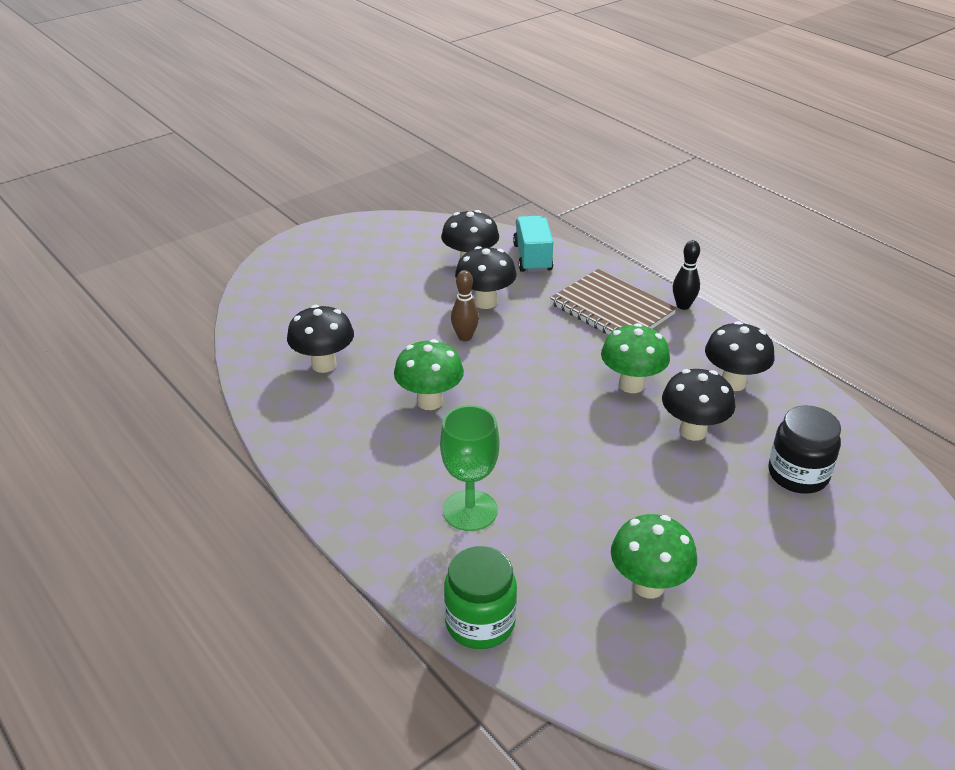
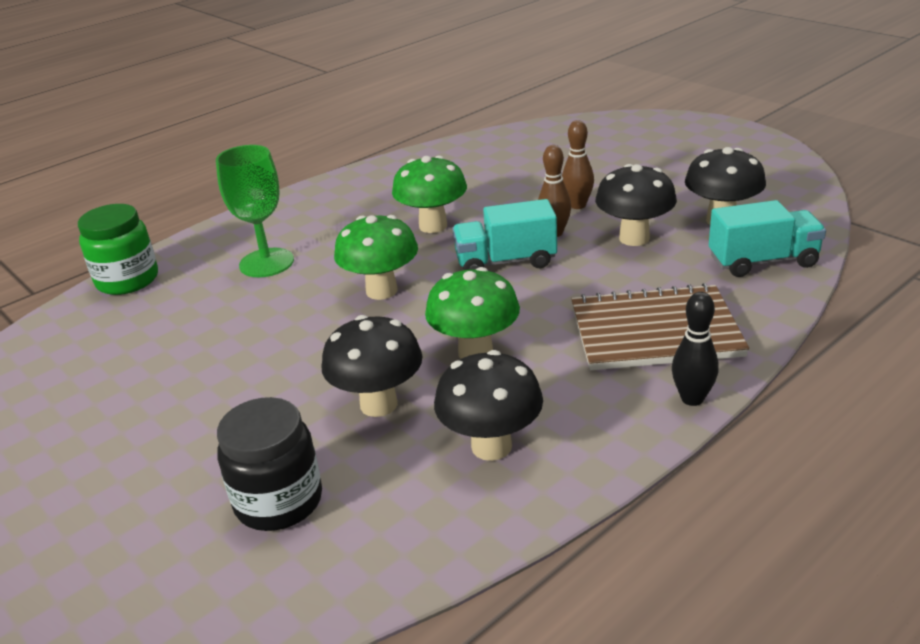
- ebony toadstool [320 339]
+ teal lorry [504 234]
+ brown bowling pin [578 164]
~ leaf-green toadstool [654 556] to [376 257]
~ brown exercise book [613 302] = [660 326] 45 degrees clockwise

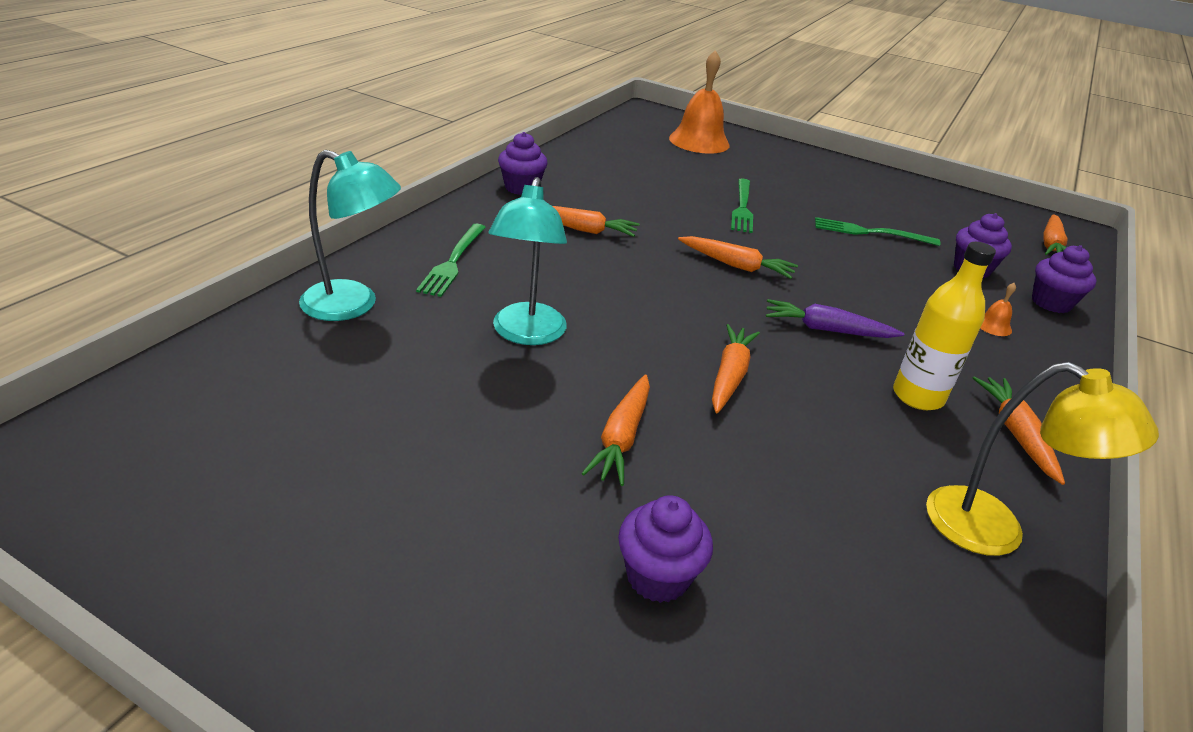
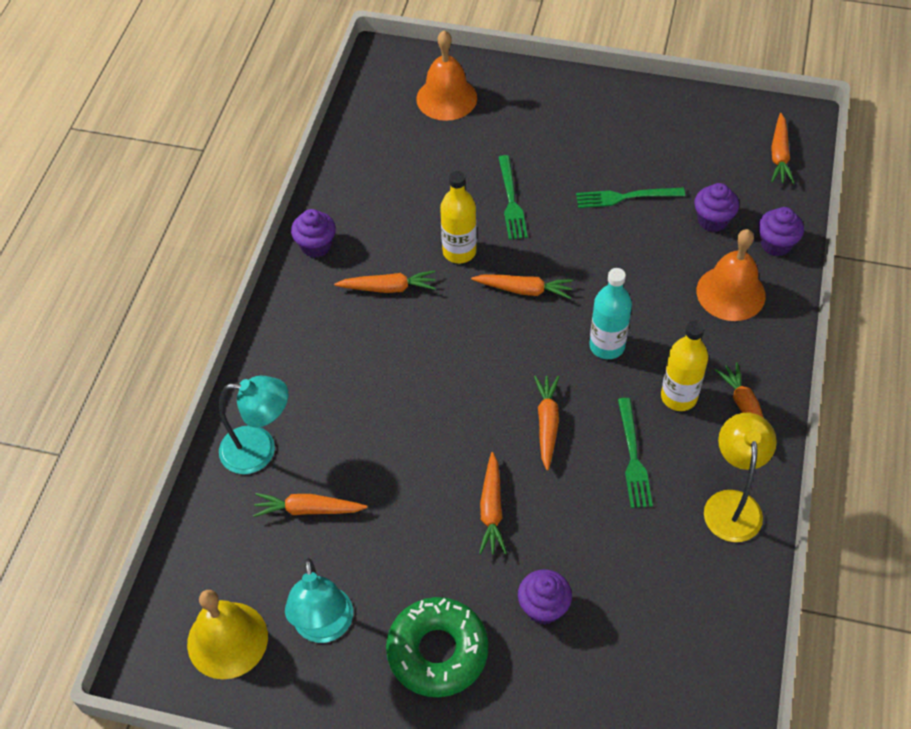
+ golden bell [227 634]
+ bright orange carrot [310 505]
+ leaf-green glazed donut [437 647]
+ golden drink bottle [458 217]
~ leaf-green fork [451 260] to [635 453]
~ teal reading lamp [528 261] to [319 600]
~ purple carrot [835 318] to teal drink bottle [610 313]
~ golden reading lamp [1042 459] = [740 477] 105 degrees counterclockwise
~ bright orange bell [998 309] = [731 275] x2.48

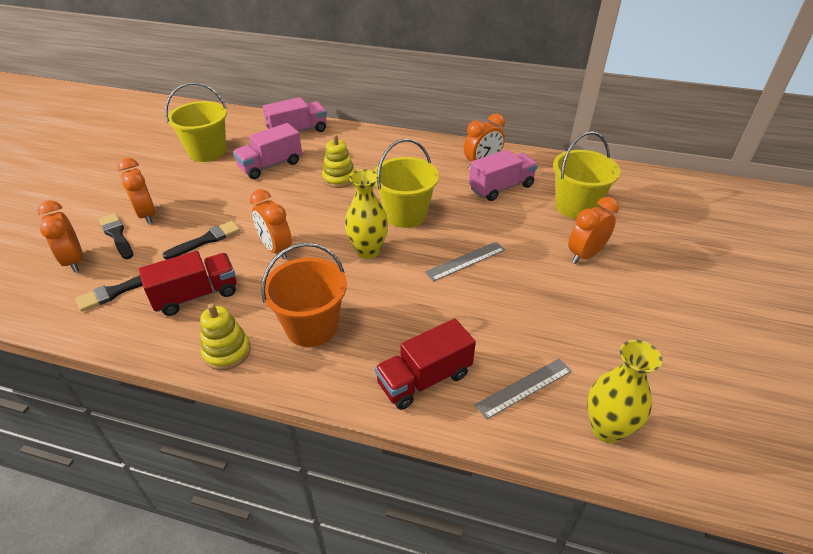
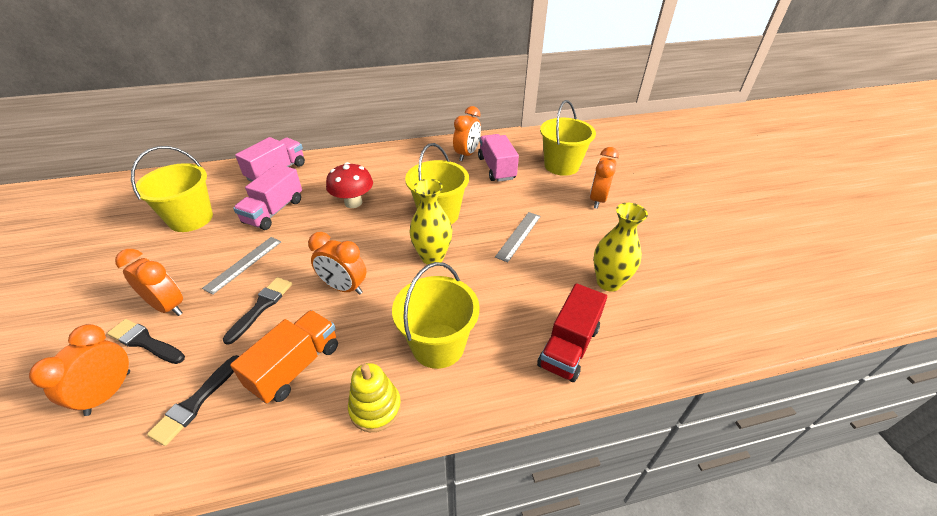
~ grey straightedge [523 389] to [241 266]
~ golden flower vase [624 391] to [621 247]
~ golden stacking rings [338 161] to crimson toadstool [349 185]
~ crimson lorry [188 283] to bright orange lorry [284 357]
~ bright orange bucket [304 295] to golden bucket [435 315]
~ bright orange alarm clock [60 236] = [79 370] 75 degrees clockwise
~ rose-pink lorry [503 175] = [498 158] 45 degrees counterclockwise

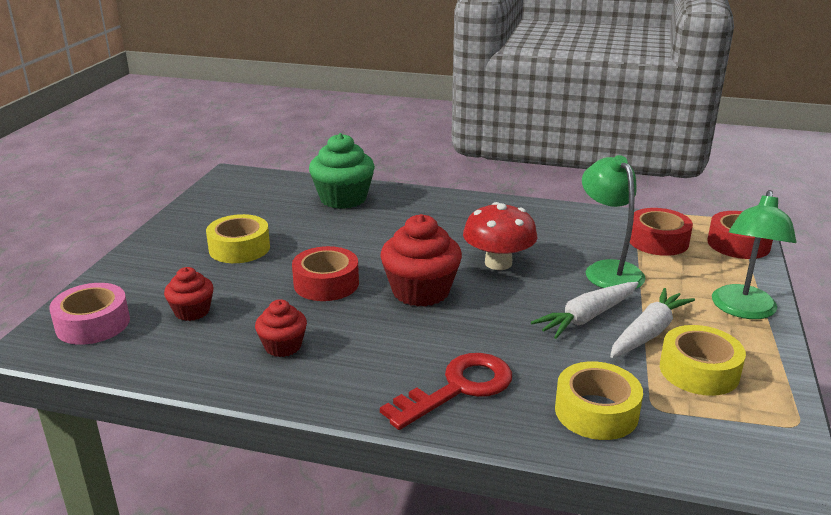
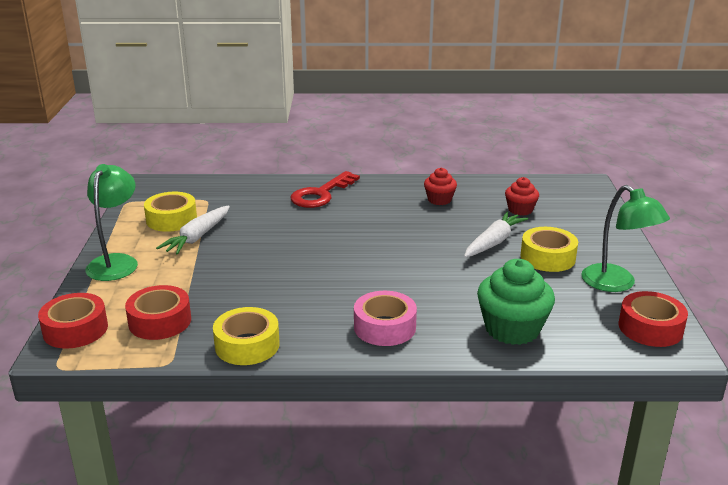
- crimson cupcake [421 260]
- crimson toadstool [500 236]
~ rose-pink tape [89 314] to [385 318]
~ crimson tape [325 273] to [653 319]
~ white carrot [585 310] to [496 235]
~ golden tape [599 400] to [246 336]
~ leaf-green reading lamp [614 222] to [625 238]

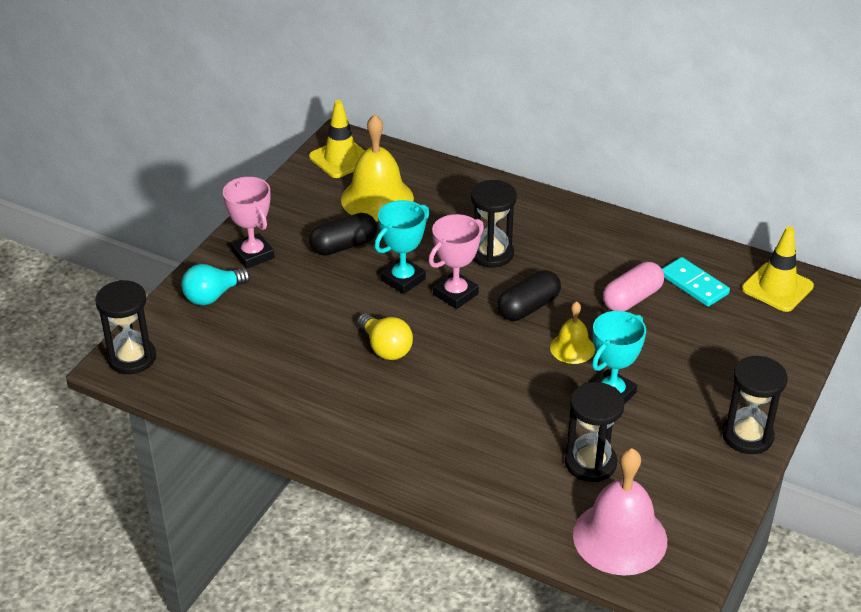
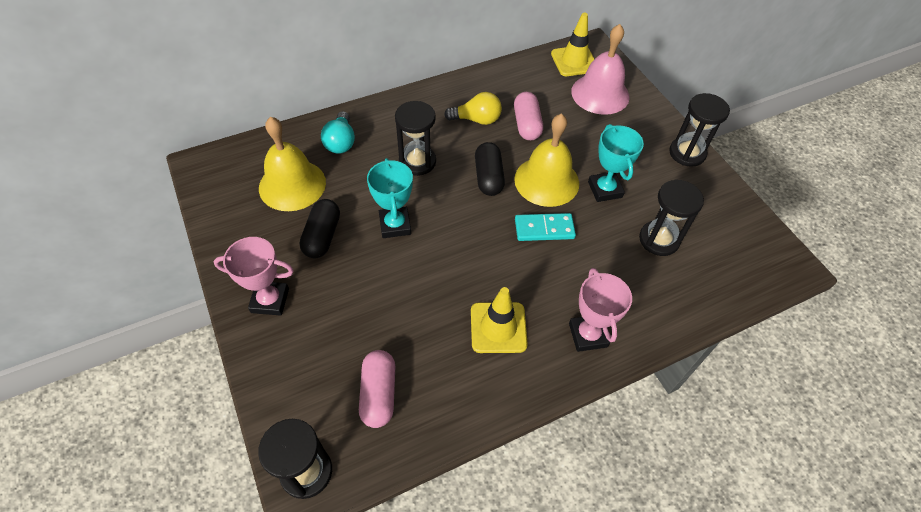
+ rose-pink capsule [377 389]
~ teal bulb [215 284] to [338 132]
~ golden safety cone [337 139] to [499 320]
~ golden bulb [385 336] to [473 108]
~ rose-pink award cup [456 261] to [600 310]
~ rose-pink bell [620 512] to [600 69]
~ teal domino tile [696 282] to [545 227]
~ golden bell [572 332] = [546 160] x1.83

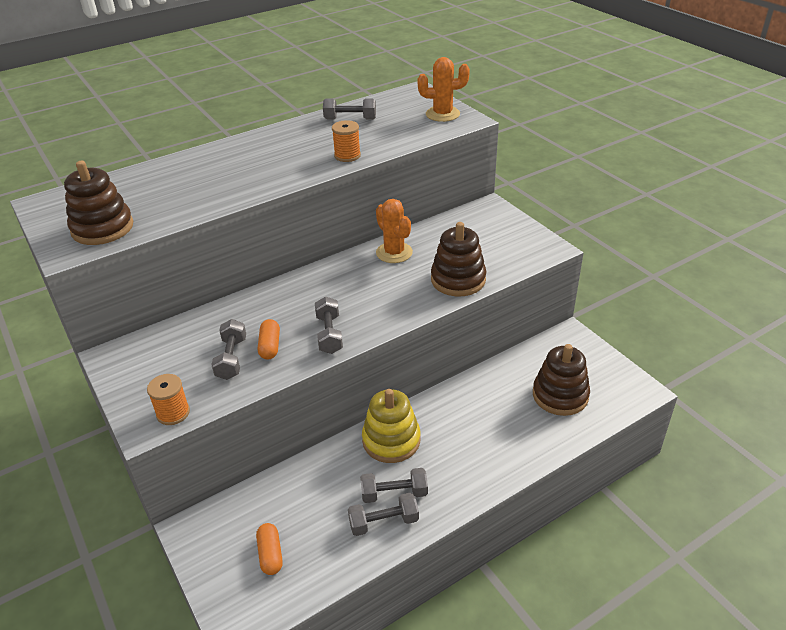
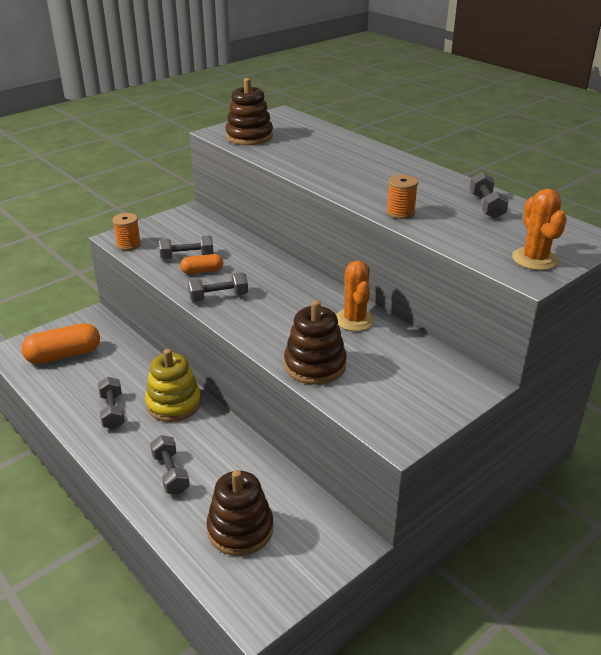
~ grey dumbbell [383 514] to [170 465]
~ bright orange cactus [394 231] = [355 296] 60 degrees counterclockwise
~ bright orange capsule [269 549] = [60 343] x1.81

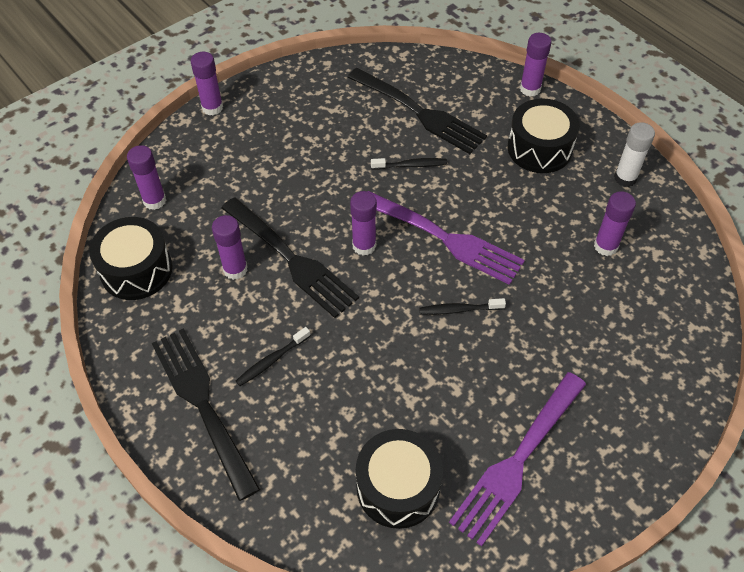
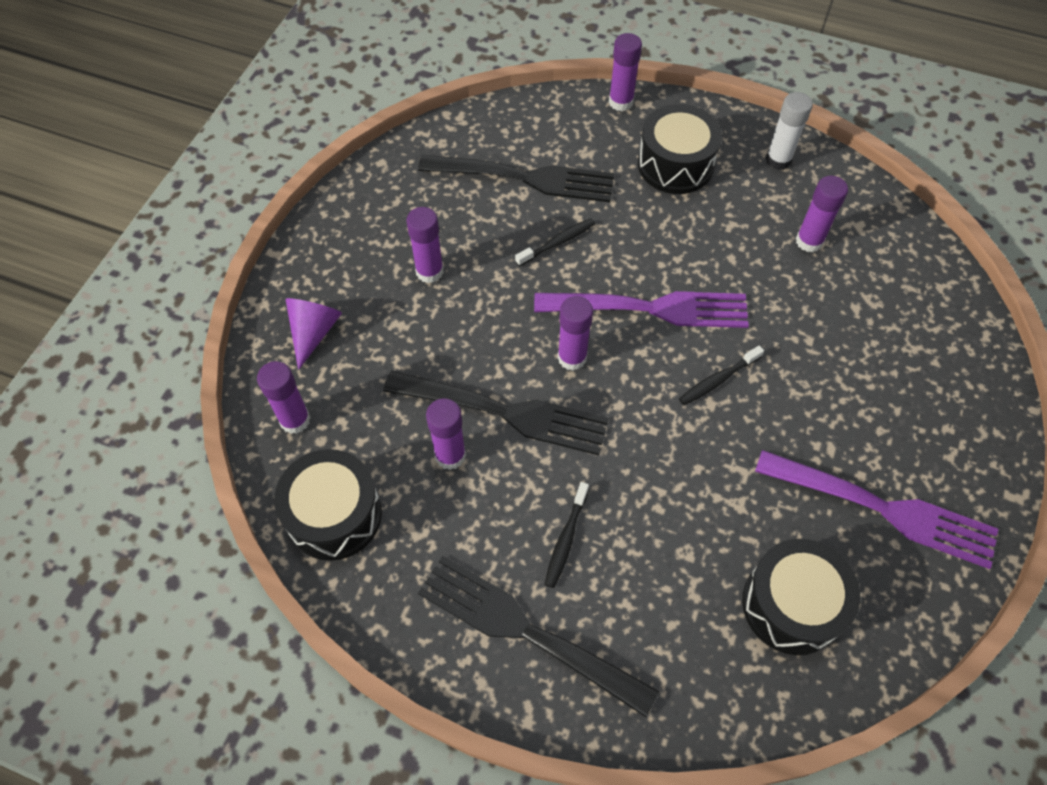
+ purple cone [313 334]
~ purple glue [207 84] to [425 245]
~ purple fork [517 459] = [876 509] 75 degrees counterclockwise

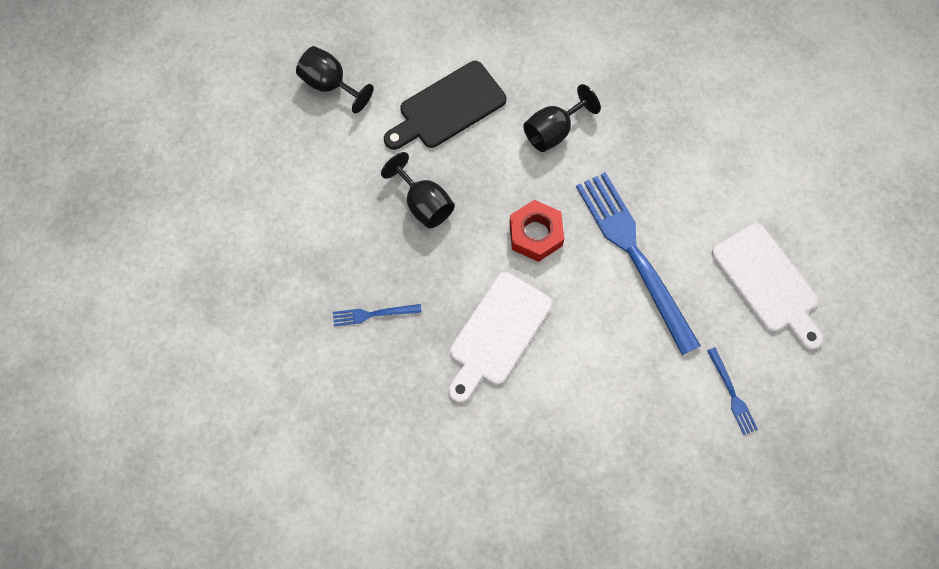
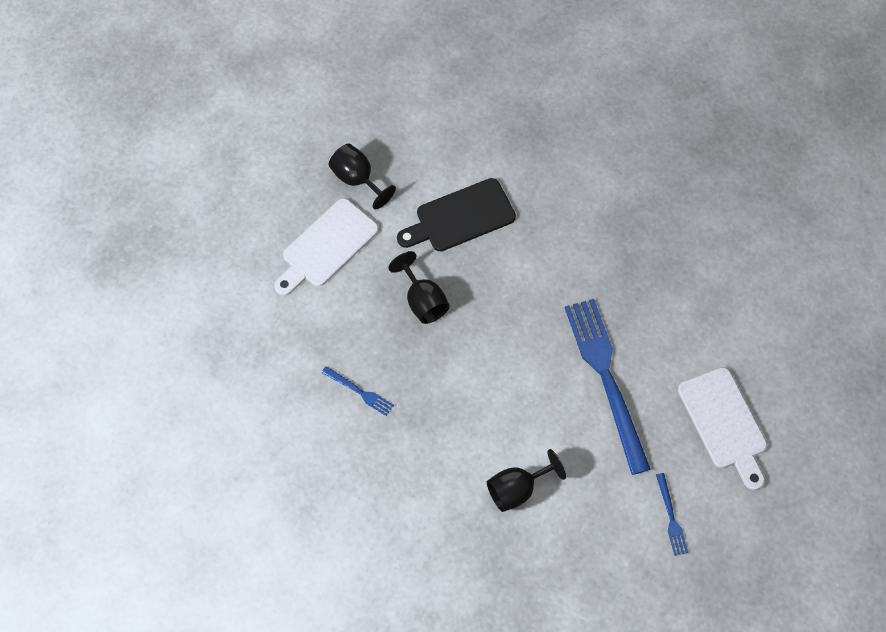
- crimson hex nut [536 231]
~ white cutting board [500 337] to [326 247]
~ ebony wine glass [562 118] to [526 480]
~ royal blue fork [377 315] = [357 391] 150 degrees counterclockwise

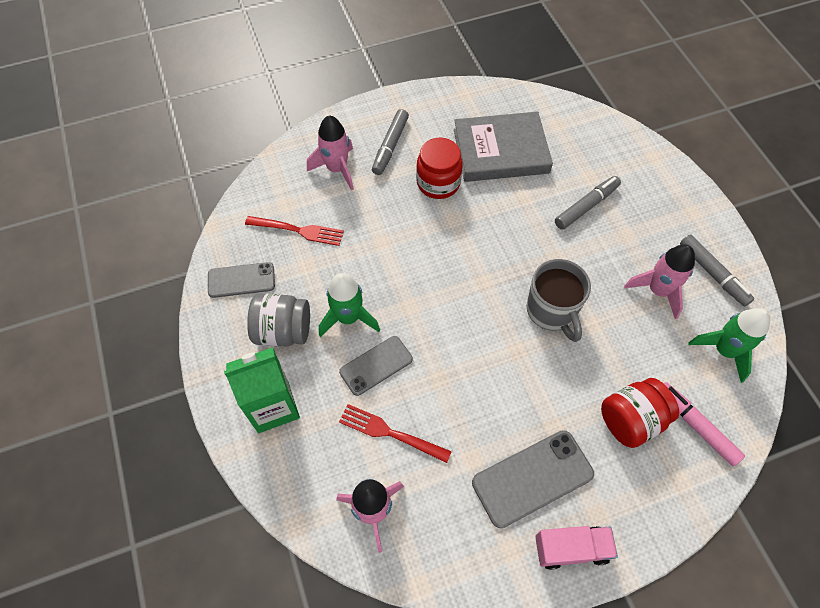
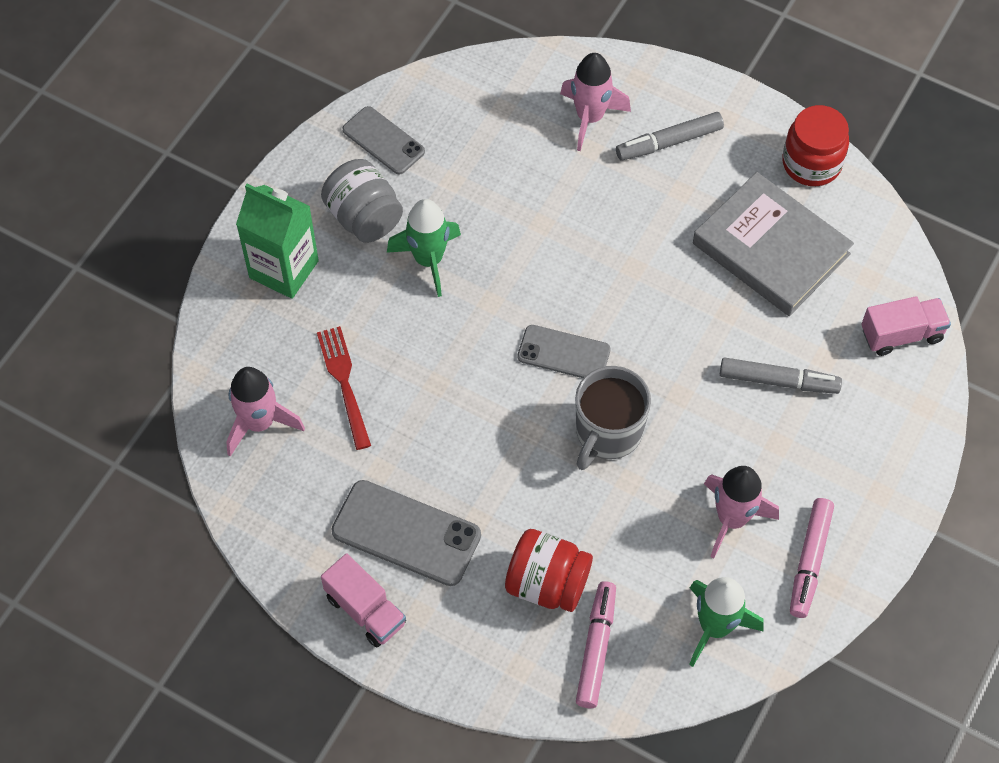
- crimson fork [294 231]
+ rose-pink lorry [906 326]
~ grey smartphone [376 366] to [564 351]
~ crimson jar [439 168] to [815 145]
~ grey marker [717 270] to rose-pink marker [812 558]

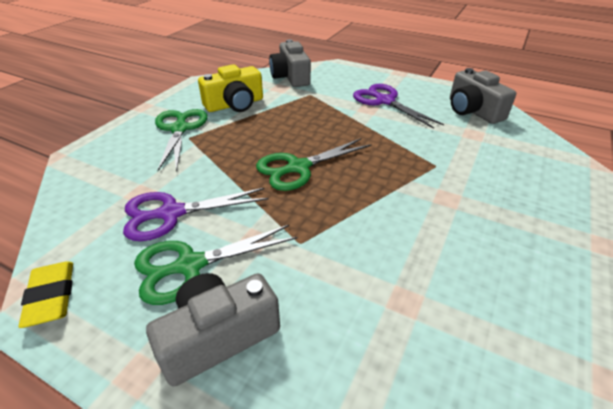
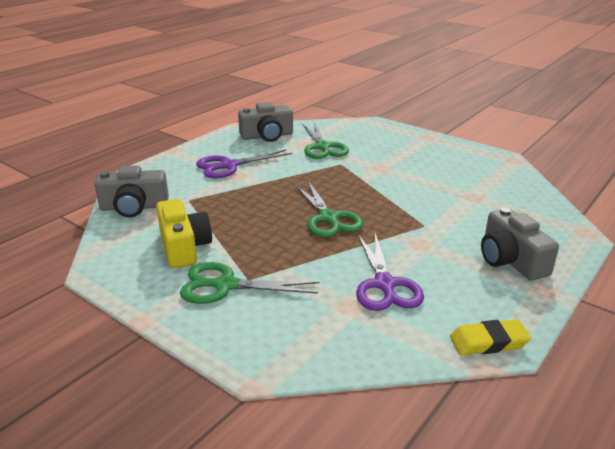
~ leaf-green scissors [216 265] to [325 141]

